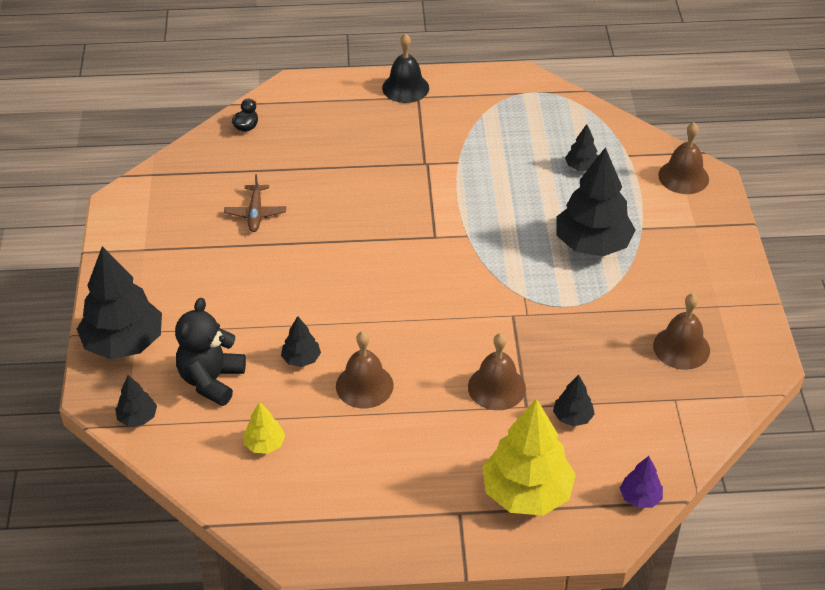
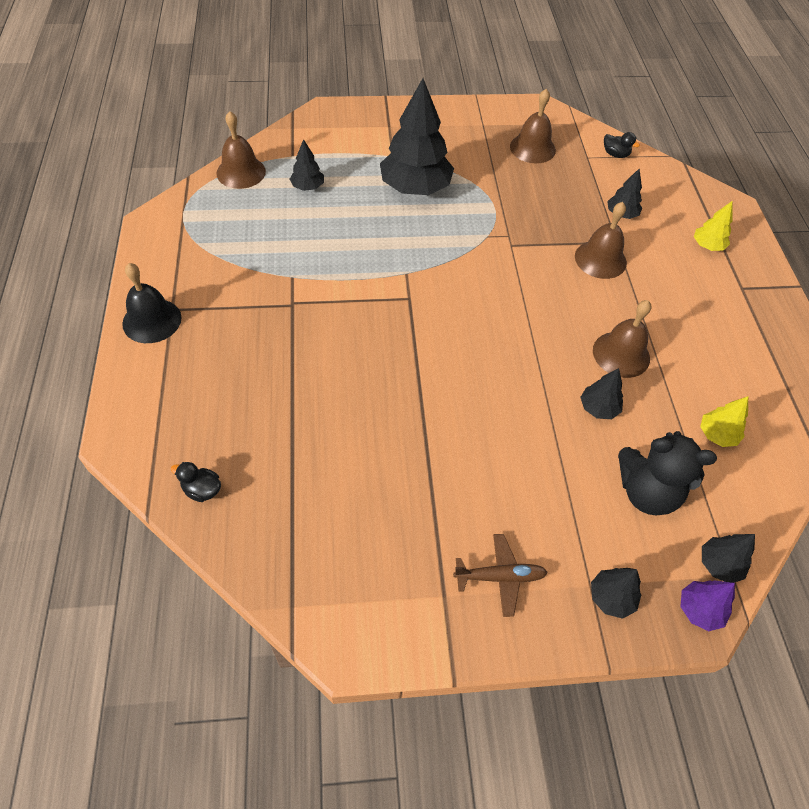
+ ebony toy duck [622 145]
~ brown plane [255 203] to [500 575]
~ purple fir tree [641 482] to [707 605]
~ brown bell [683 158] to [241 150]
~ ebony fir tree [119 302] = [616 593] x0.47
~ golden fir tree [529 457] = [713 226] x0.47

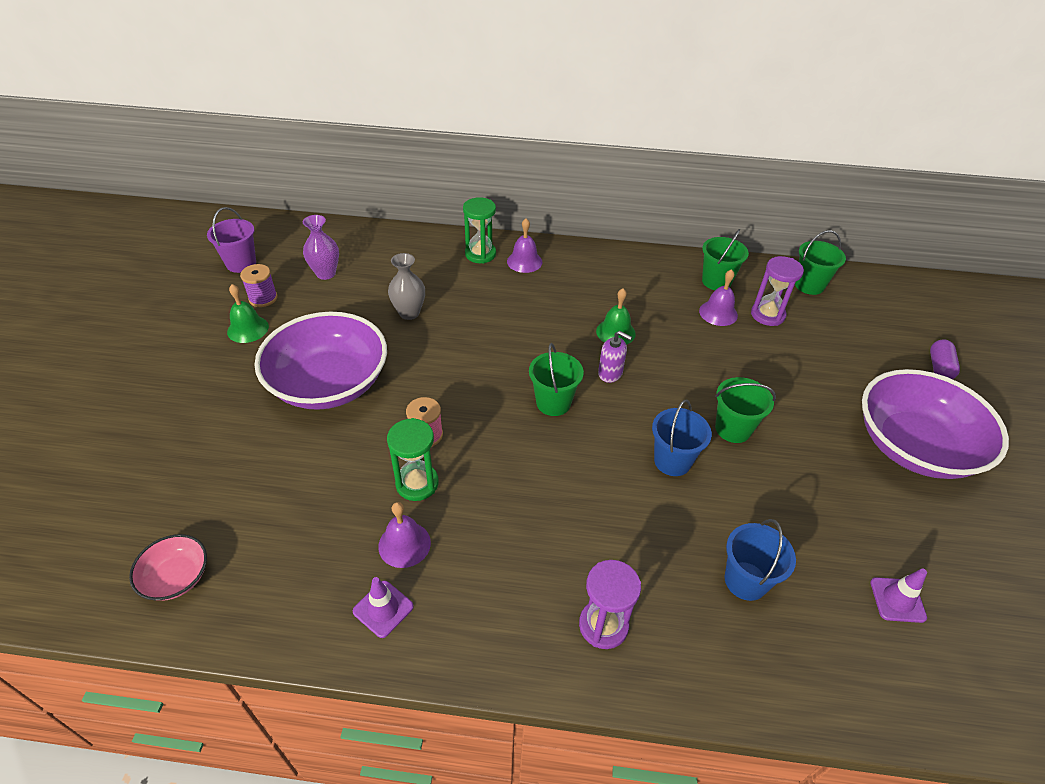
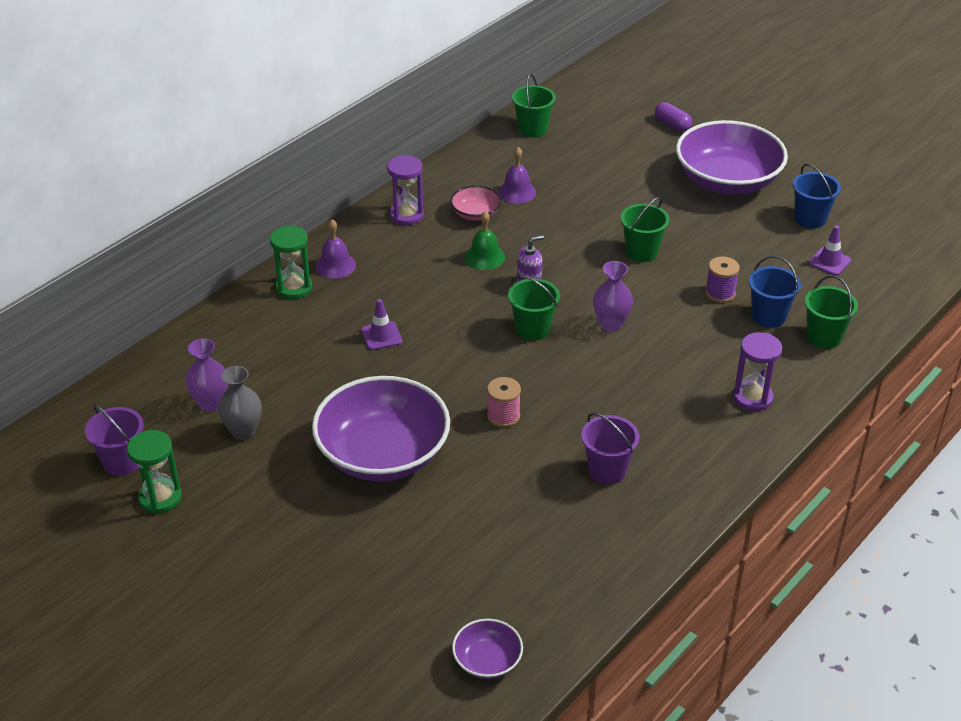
- leaf-green bell [248 313]
+ purple bowl [487 649]
+ purple flower vase [613 296]
~ rose-pink bowl [168 567] to [476 203]
~ purple bobbin [259 285] to [722 279]
~ purple safety cone [383 607] to [381 324]
~ leaf-green sandglass [413 459] to [154 472]
~ grey flower vase [406 286] to [240 403]
~ royal blue bucket [682 438] to [817 196]
~ leaf-green bucket [725 259] to [831 312]
~ purple sandglass [777 291] to [405 190]
~ purple bell [404 535] to purple bucket [610 448]

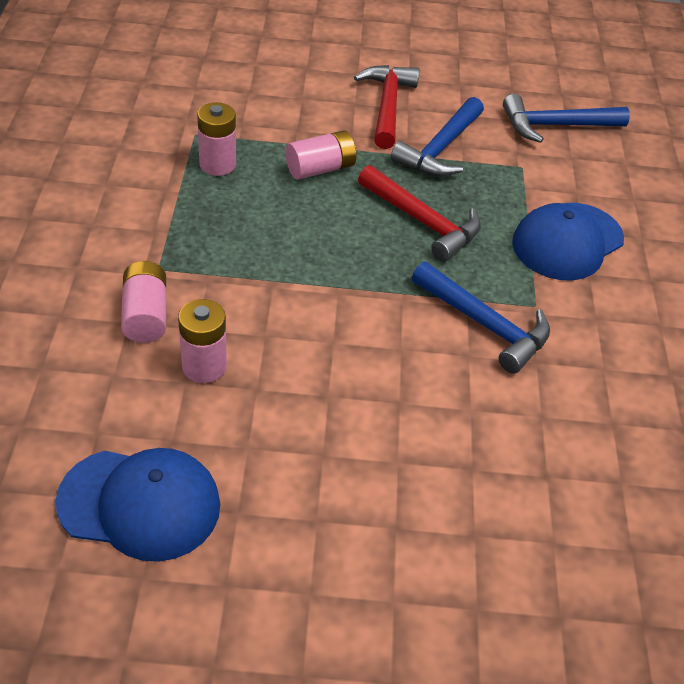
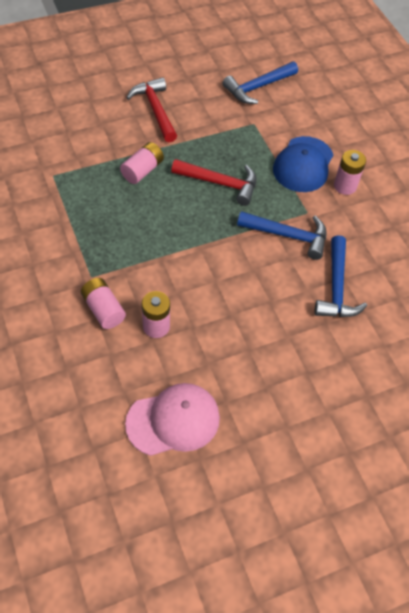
~ rose-pink AA battery [216 139] to [350 172]
~ royal blue hammer [437 137] to [340 276]
~ royal blue peaked cap [138 505] to rose-pink peaked cap [172 419]

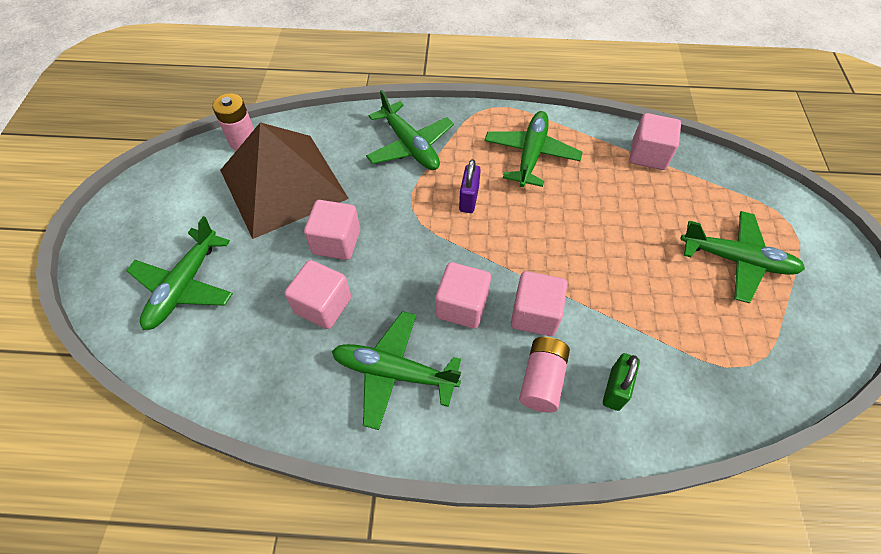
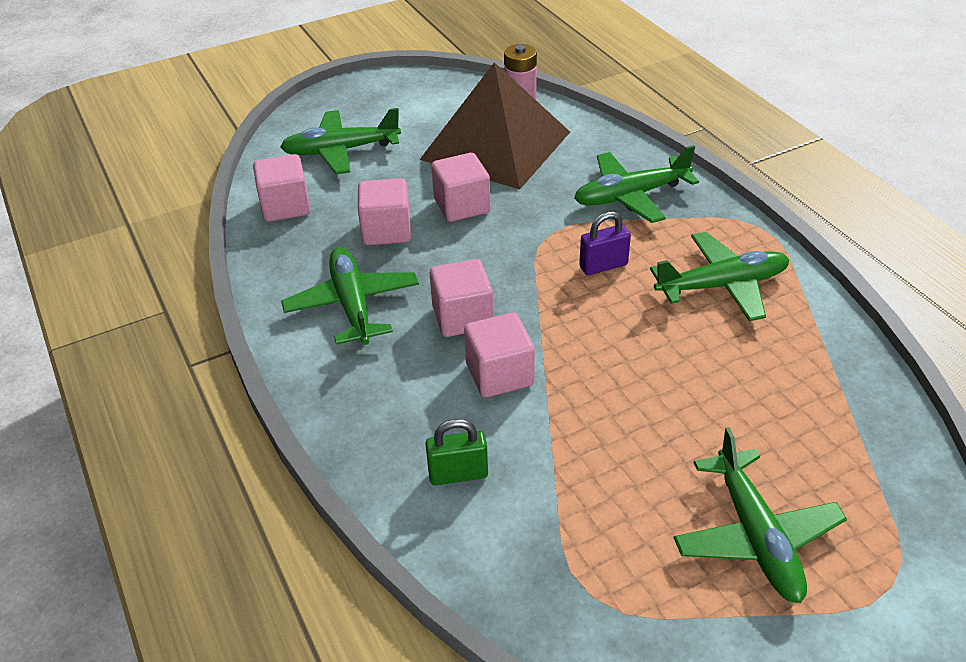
- rose-pink AA battery [544 375]
~ rose-pink cube [655 141] to [281 188]
~ leaf-green plane [410 130] = [636 184] 45 degrees clockwise

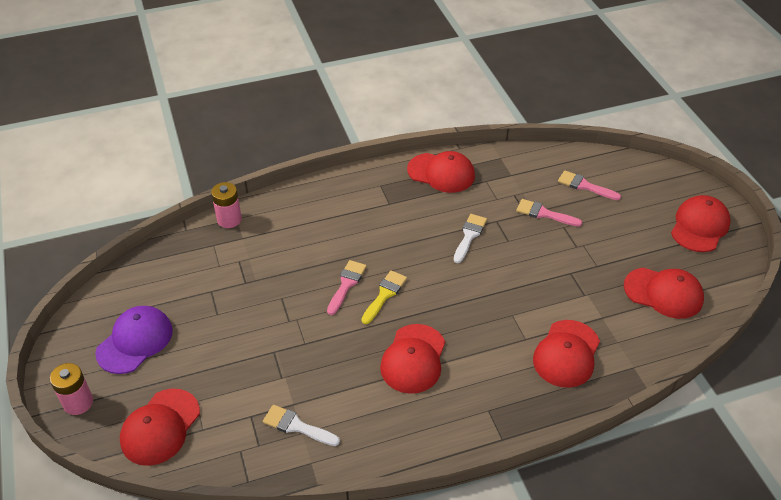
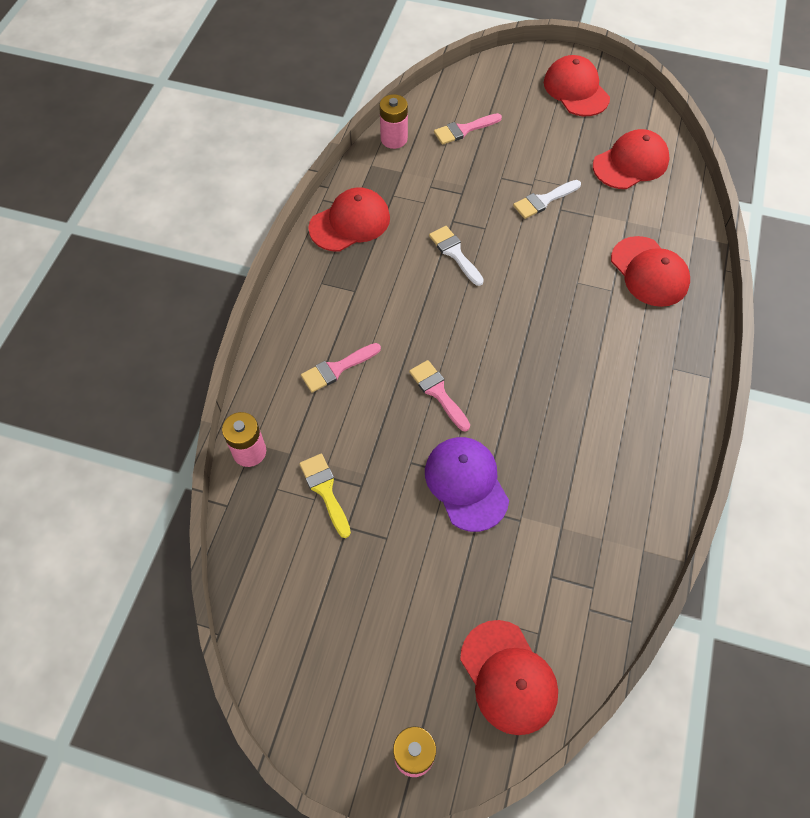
- crimson peaked cap [412 359]
+ rose-pink AA battery [393 121]
~ purple peaked cap [134 340] to [467 484]
~ white brush [301 425] to [547 199]
~ golden brush [384 297] to [325 496]
~ rose-pink brush [549 213] to [341 367]

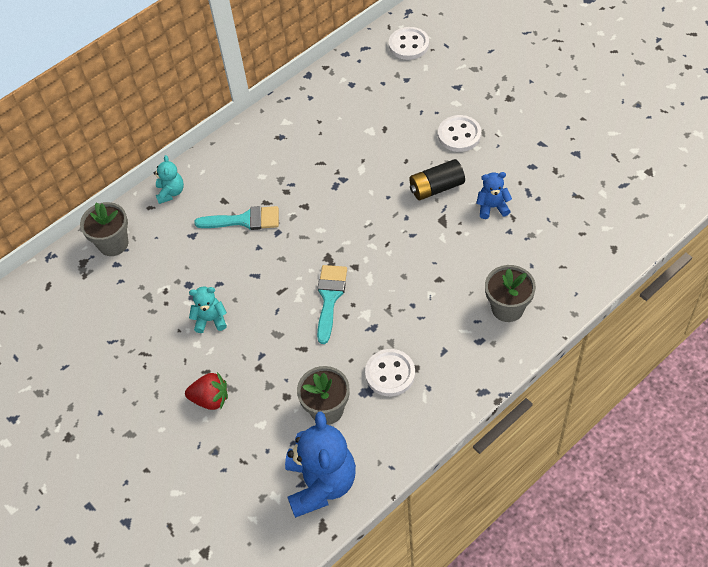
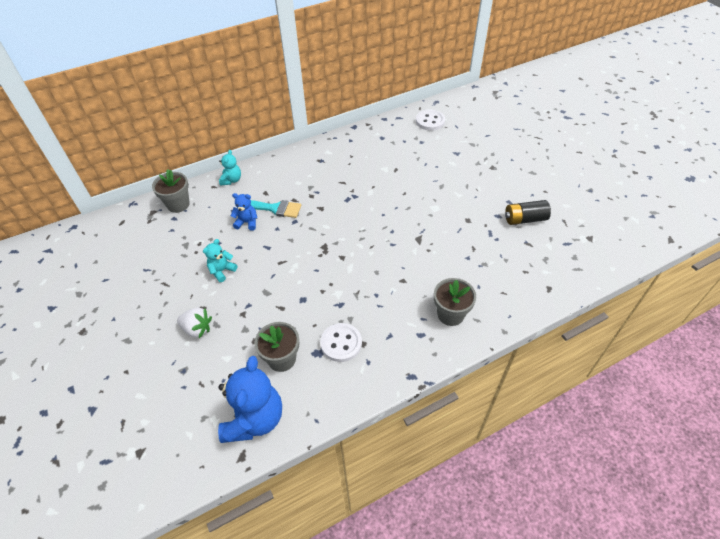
- teal brush [332 304]
- white shirt button [459 133]
~ ebony AA battery [437 179] to [528 212]
~ royal blue teddy bear [494 195] to [244 212]
~ crimson strawberry [206 391] to white strawberry [194 323]
~ teal teddy bear [208 310] = [220 260] 60 degrees counterclockwise

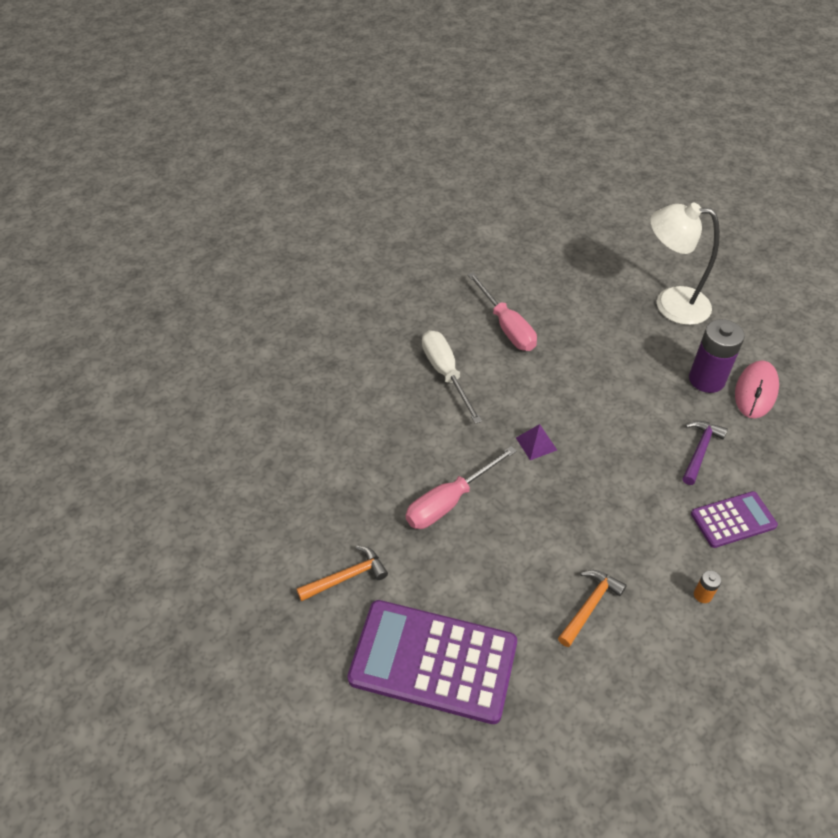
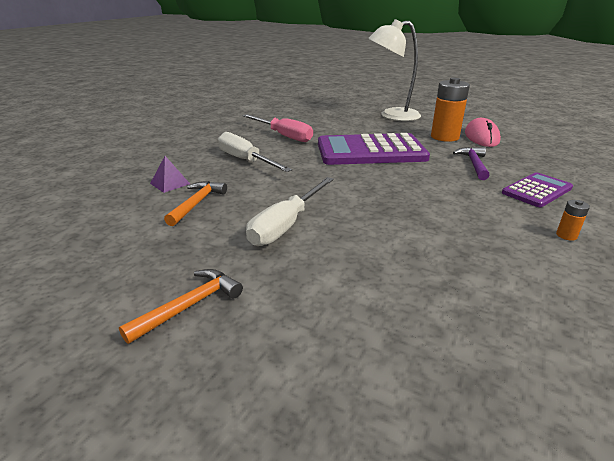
~ purple calculator [432 662] to [374 149]
~ purple pyramid shape [536 442] to [170 174]
~ bright orange hammer [592 608] to [195 203]
~ rose-pink flat screwdriver [461 487] to white flat screwdriver [290 211]
~ purple AA battery [717 356] to bright orange AA battery [450 110]

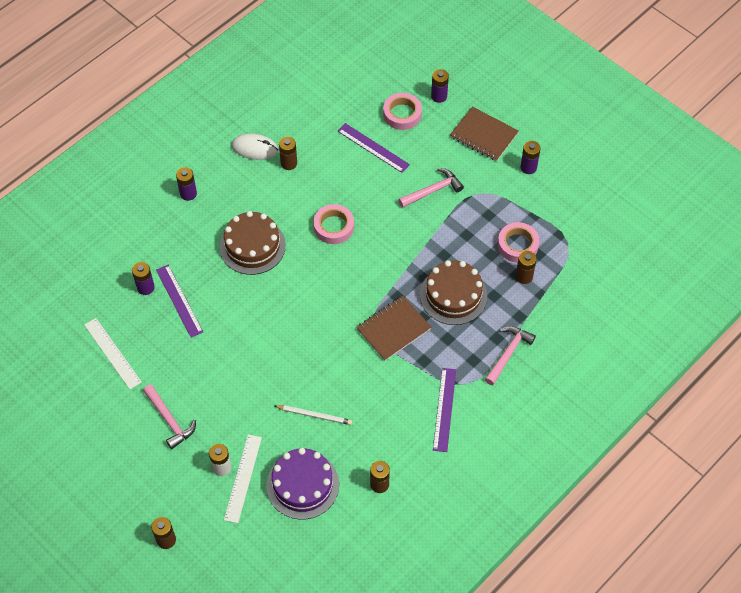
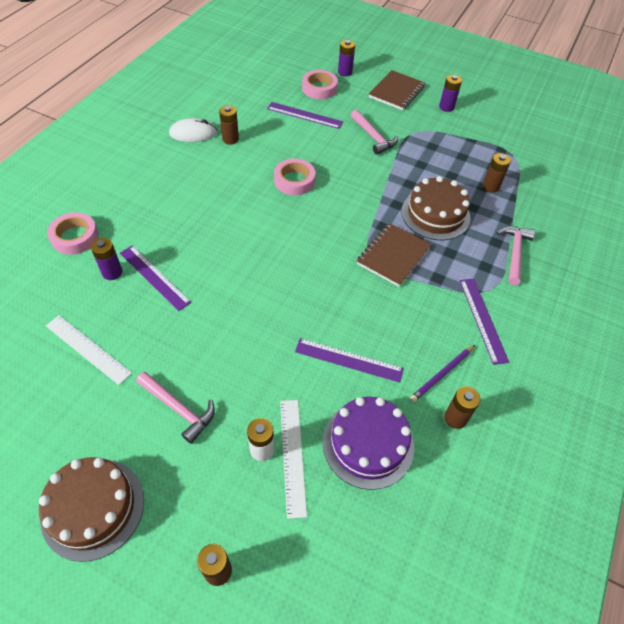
- purple AA battery [186 184]
+ purple pencil [442 373]
~ brown layer cake [253 243] to [91 509]
~ rose-pink tape [518 242] to [73 233]
~ white pencil [313 415] to purple straightedge [349 360]
~ rose-pink hammer [431 188] = [374 132] 105 degrees clockwise
~ brown exercise book [484 134] = [397 90] 75 degrees counterclockwise

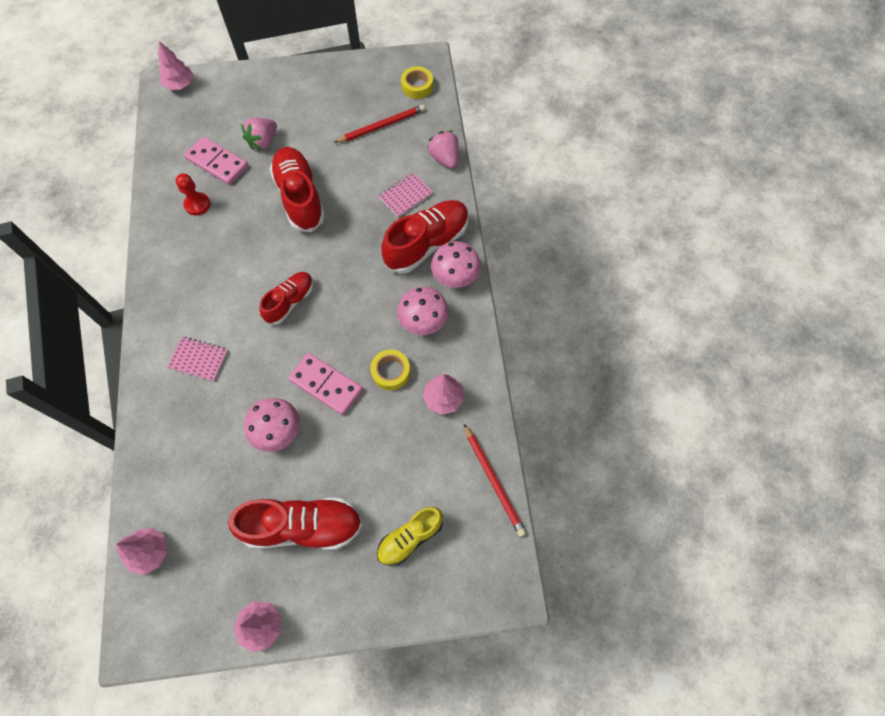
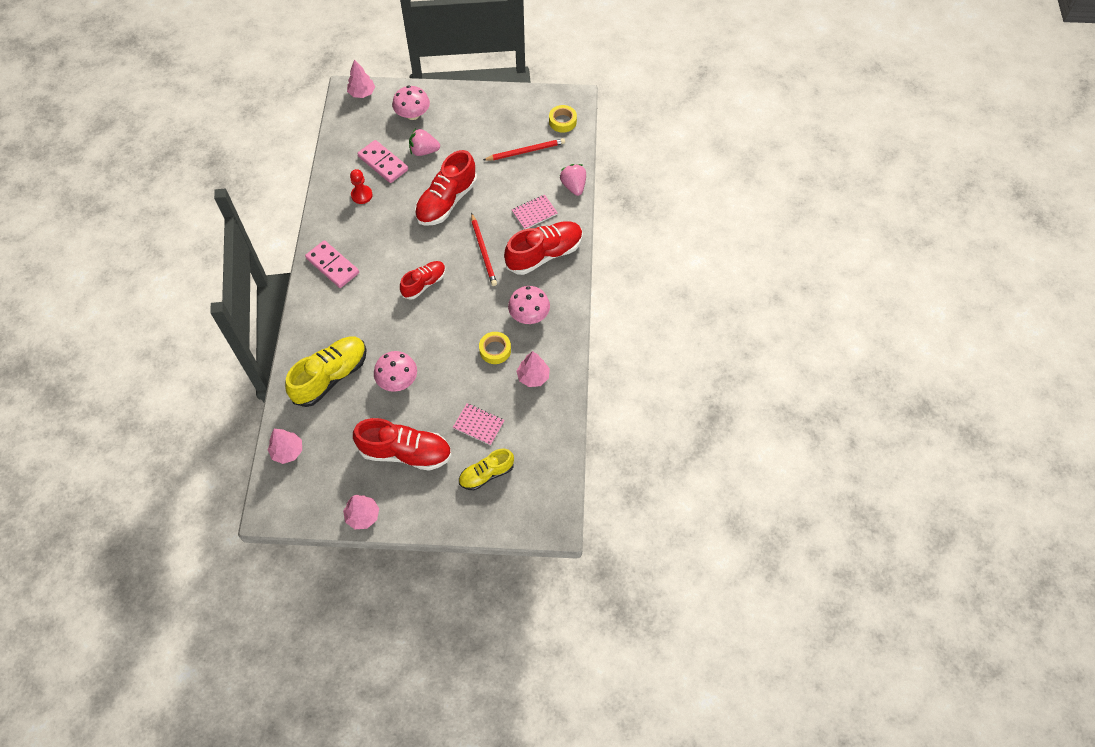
+ golden shoe [326 372]
~ rose-pink exercise book [197 359] to [479 424]
~ rose-pink domino tile [325 384] to [332 264]
~ rose-pink toadstool [456 264] to [411 103]
~ crimson pencil [495 480] to [484 249]
~ rose-pink strawberry [259 134] = [424 142] 45 degrees clockwise
~ crimson shoe [297 189] = [446 188] 135 degrees counterclockwise

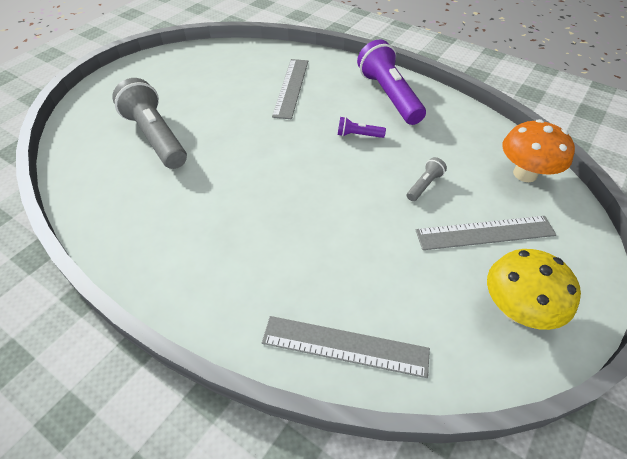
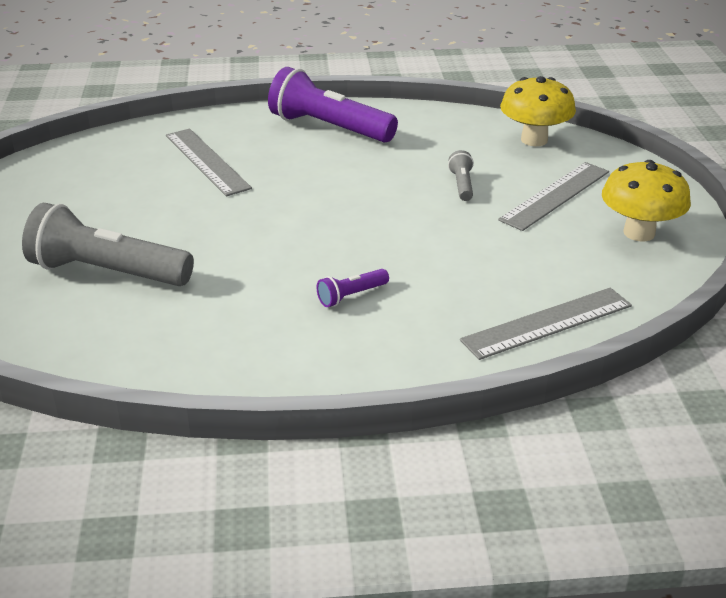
~ purple torch [362 127] to [353 288]
~ bright orange toadstool [538 150] to golden toadstool [538 111]

